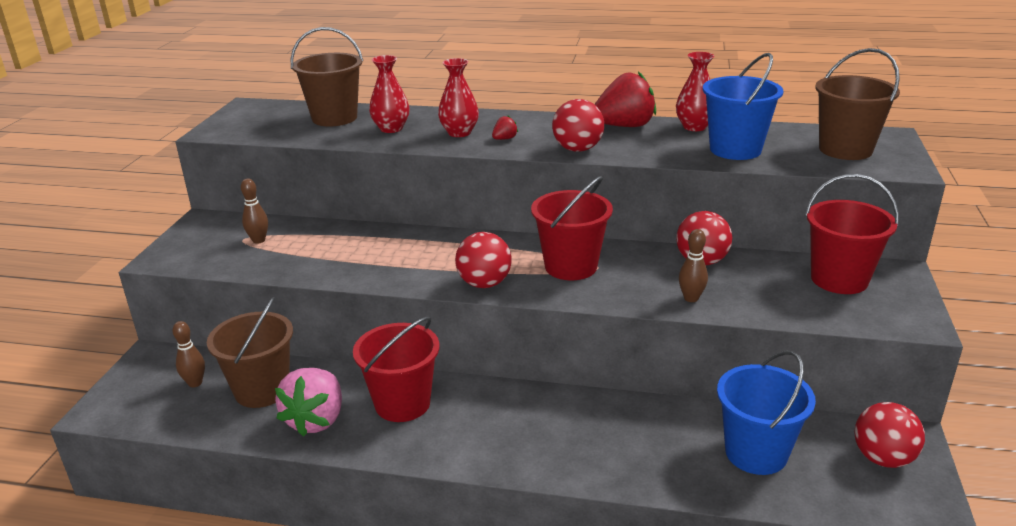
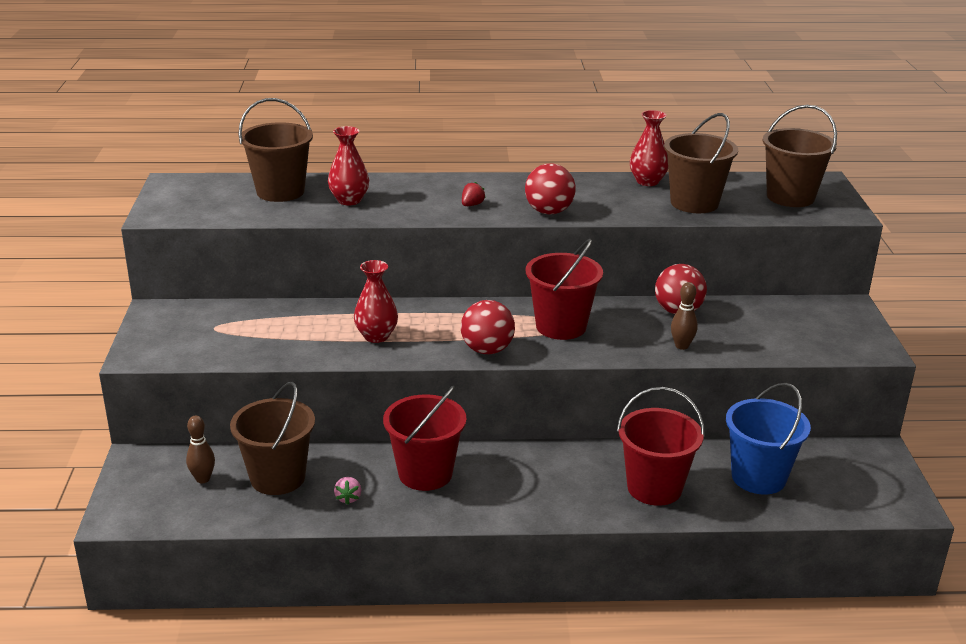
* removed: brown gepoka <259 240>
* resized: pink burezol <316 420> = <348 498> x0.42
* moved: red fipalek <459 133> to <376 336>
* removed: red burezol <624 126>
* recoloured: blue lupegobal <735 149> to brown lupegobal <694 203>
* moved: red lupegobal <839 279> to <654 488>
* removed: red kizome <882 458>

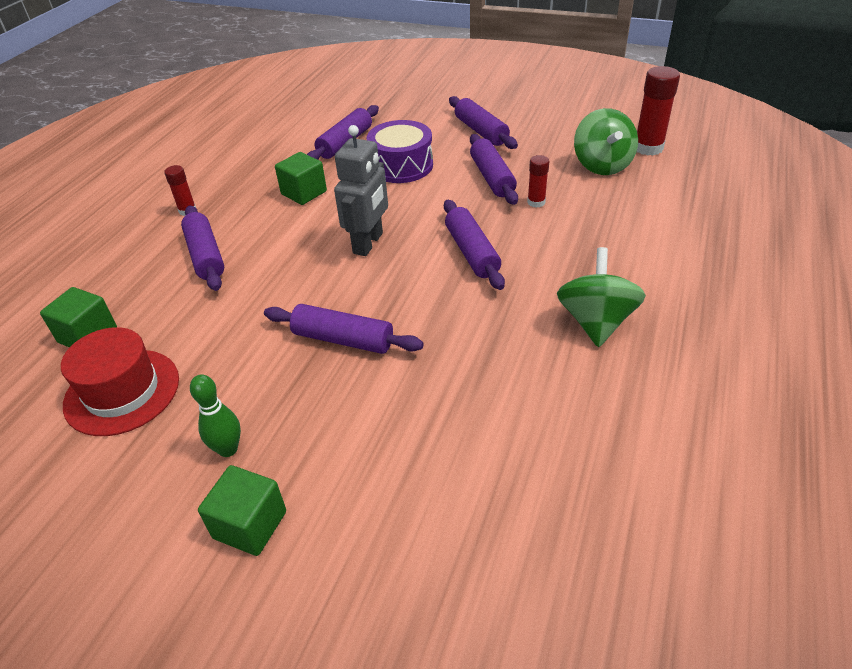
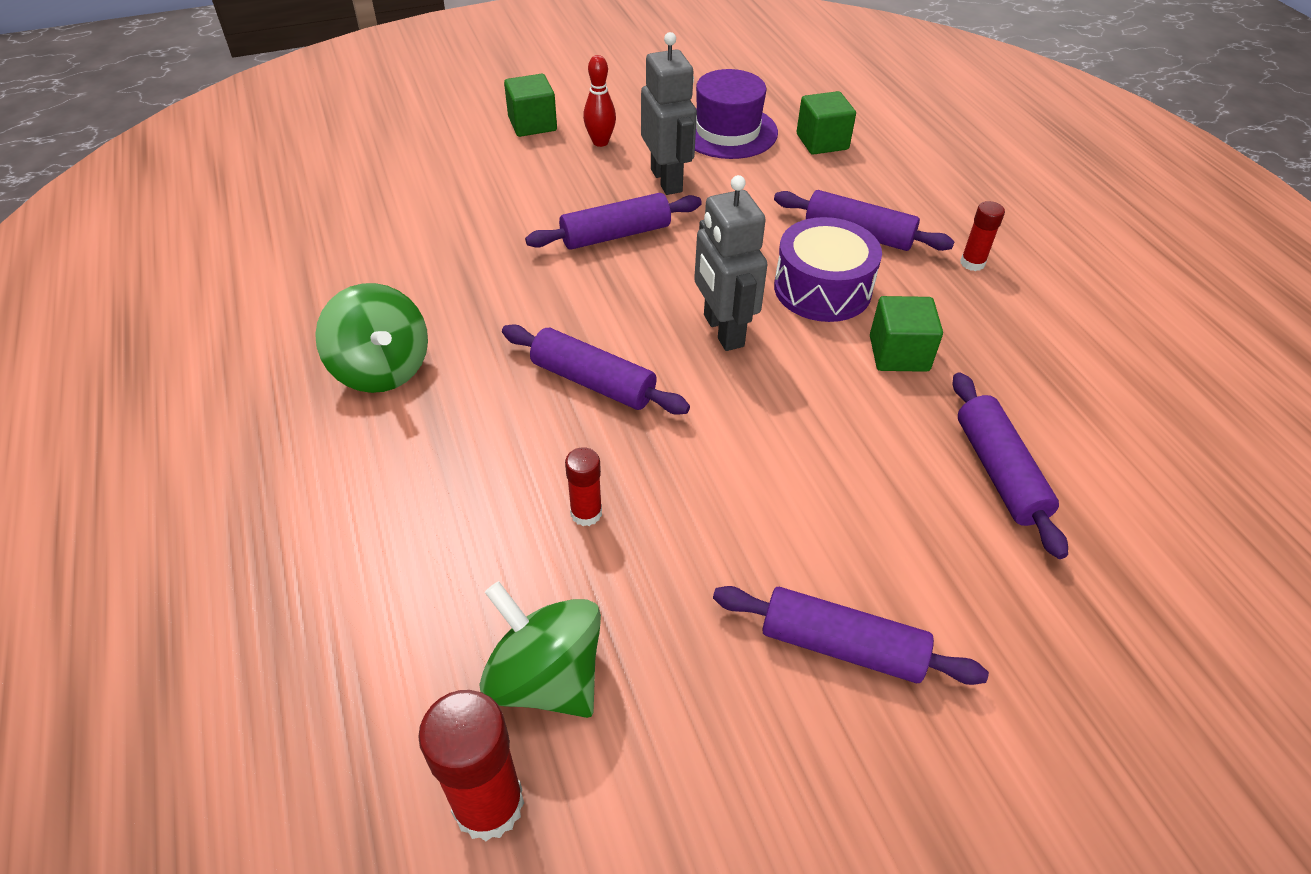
* recoloured: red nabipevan <122 391> to purple nabipevan <727 131>
* recoloured: green gepoka <228 449> to red gepoka <600 142>
* moved: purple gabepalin <401 166> to <822 289>
* removed: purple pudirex <492 177>
* added: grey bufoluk <667 180>

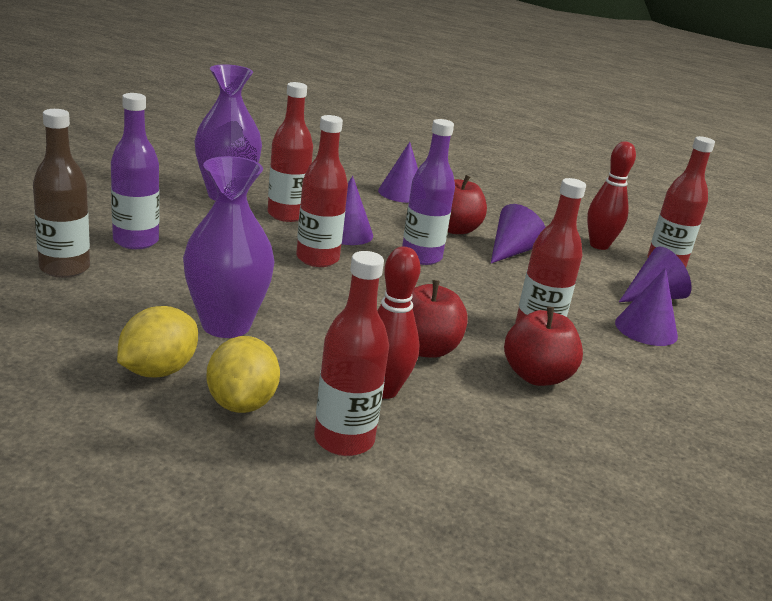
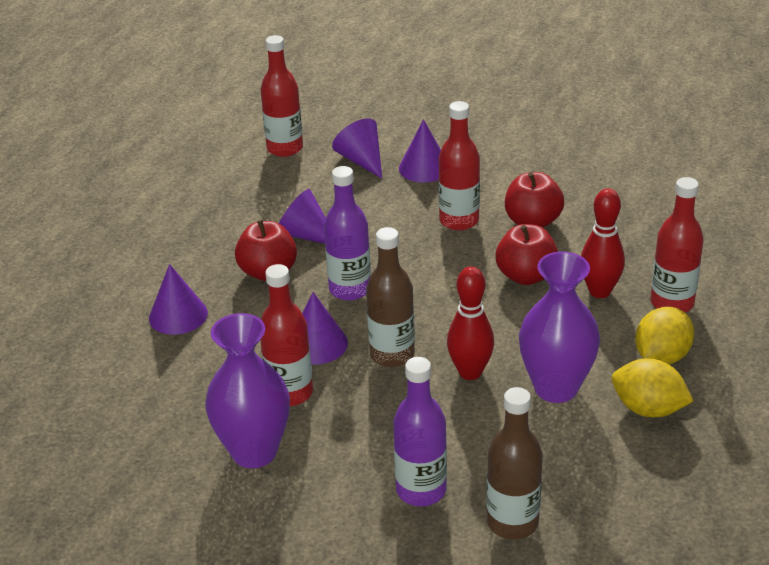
* turned: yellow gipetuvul <241 403> = <661 357> 45 degrees counterclockwise
* recoloured: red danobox <317 259> to brown danobox <392 354>
* moved: red gepoka <599 245> to <470 372>

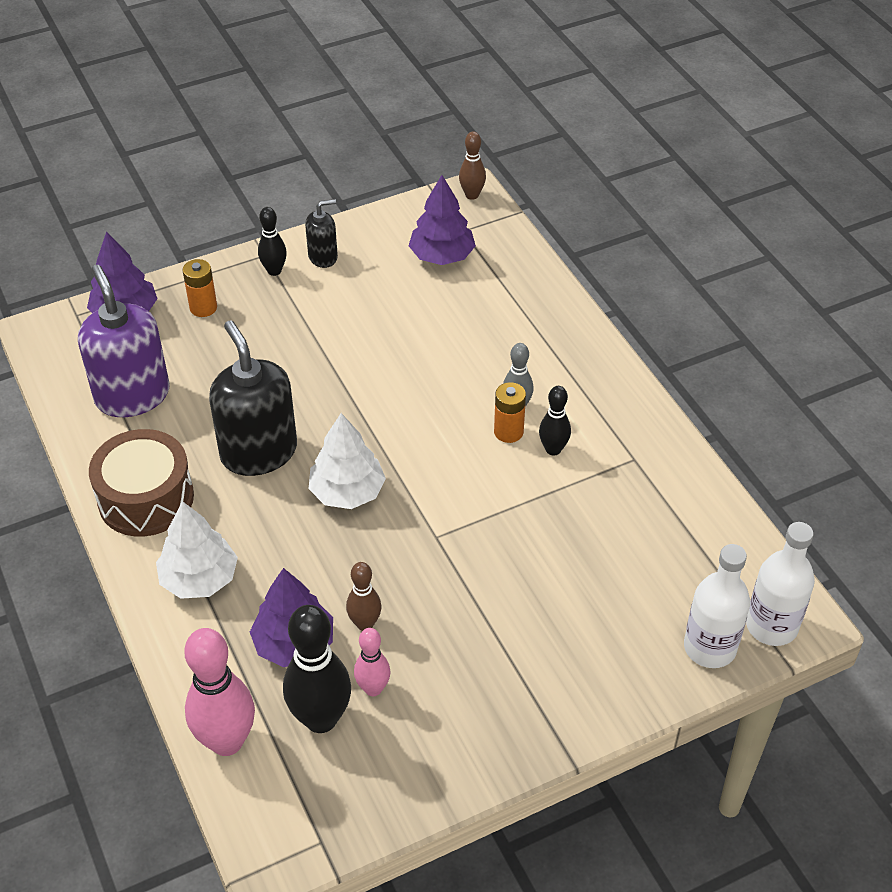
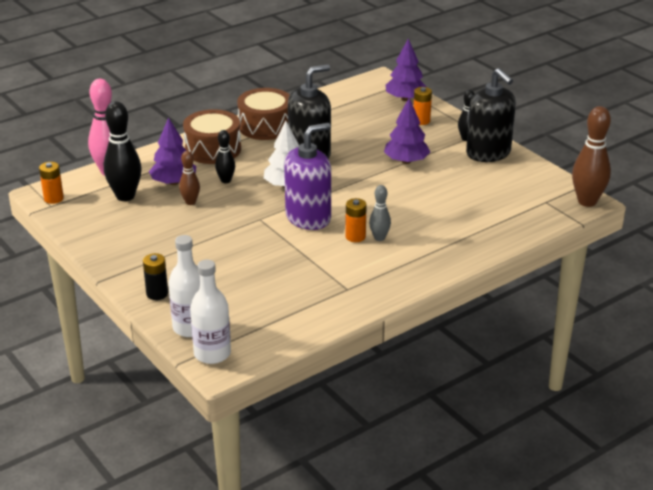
* moved: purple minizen <132 395> to <308 218>
* replaced: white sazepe <199 579> to brown gabepalin <213 149>
* resized: black minizen <323 257> = <488 153> x1.95
* removed: pink gepoka <373 688>
* moved: purple sazepe <442 256> to <406 161>
* resized: brown gepoka <472 195> = <587 201> x1.81
* moved: black gepoka <553 449> to <226 180>
* added: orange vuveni <53 198>
* added: black vuveni <157 294>

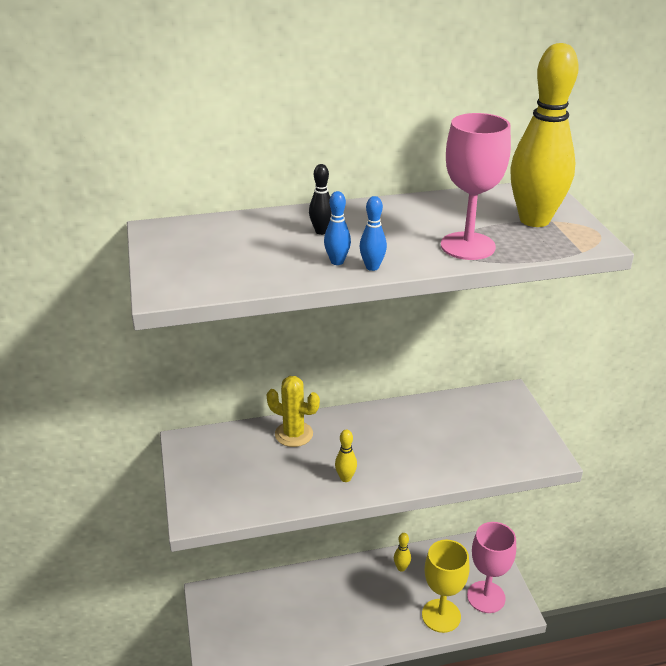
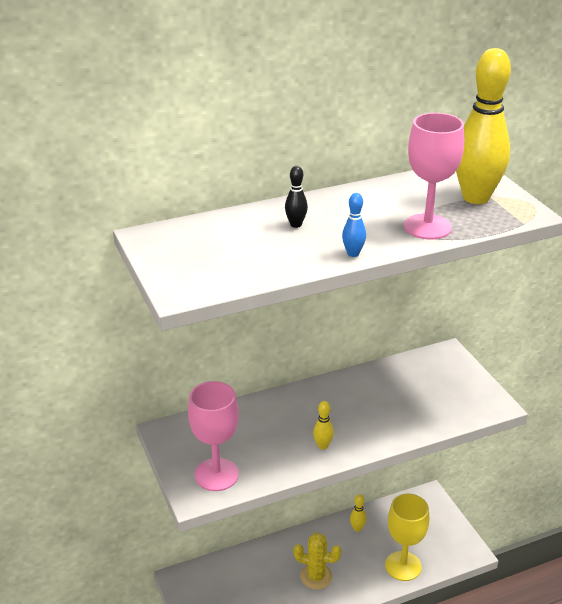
* moved: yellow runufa <294 434> to <316 576>
* removed: blue gepoka <337 262>
* moved: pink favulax <486 597> to <216 474>

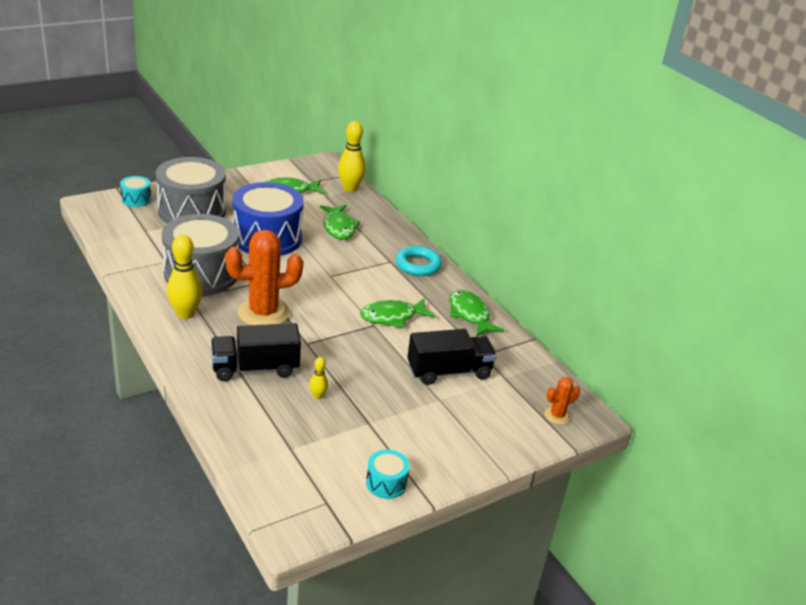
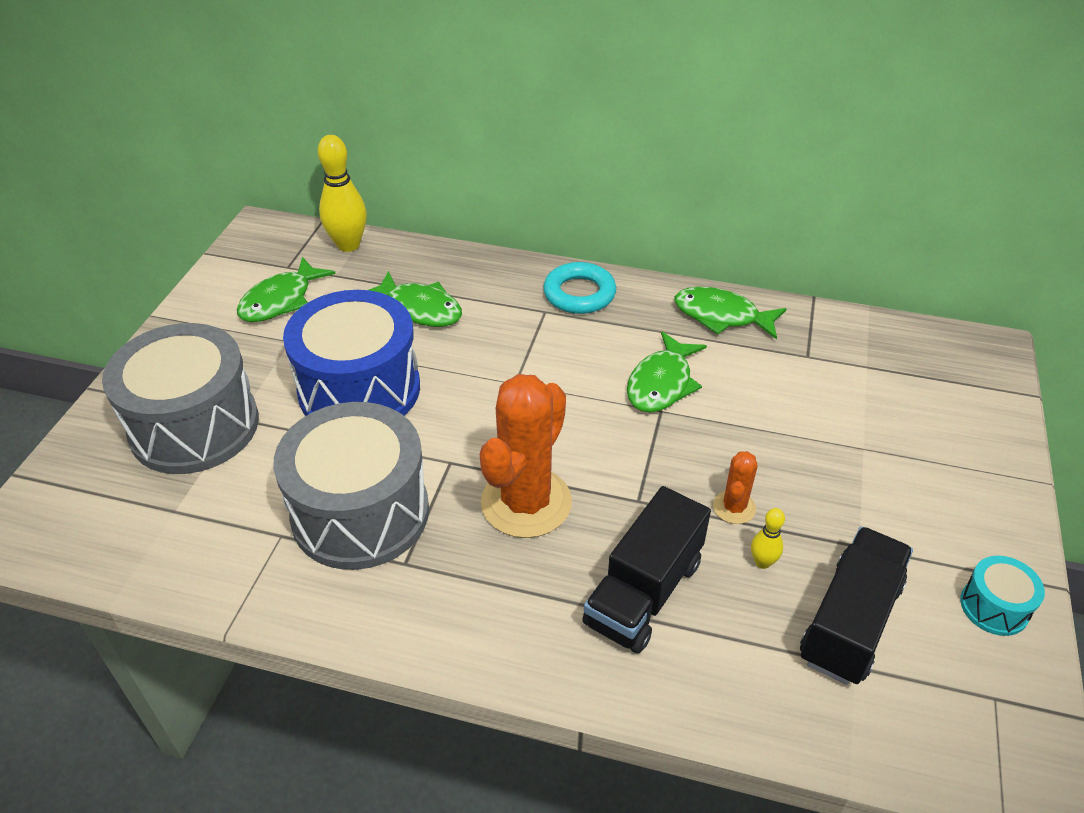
* removed: turquoise gabepalin <136 199>
* removed: yellow gepoka <185 314>
* moved: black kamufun <449 371> to <849 622>
* moved: orange runufa <557 415> to <734 507>

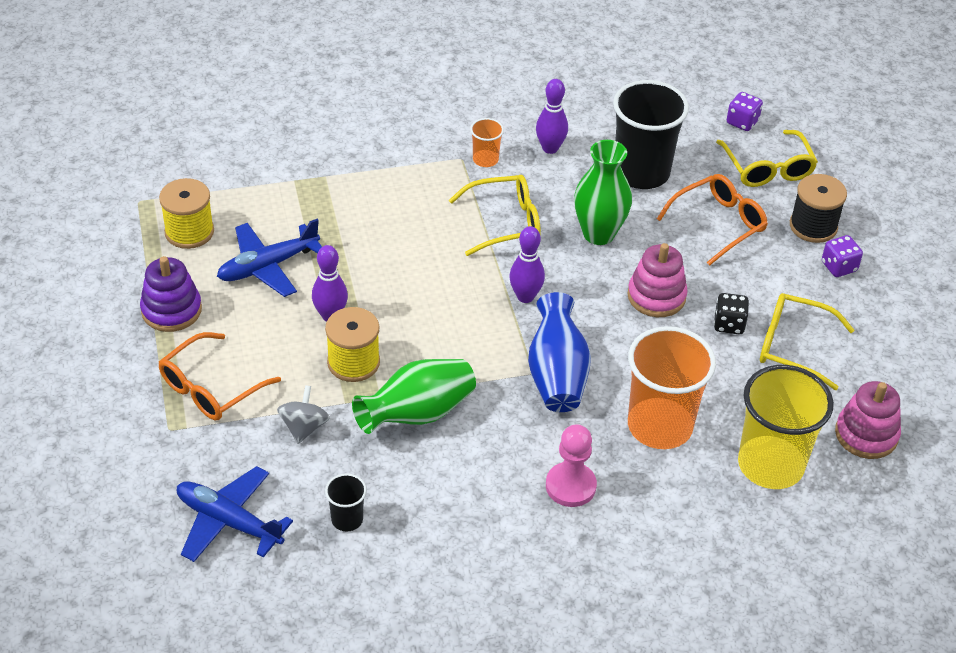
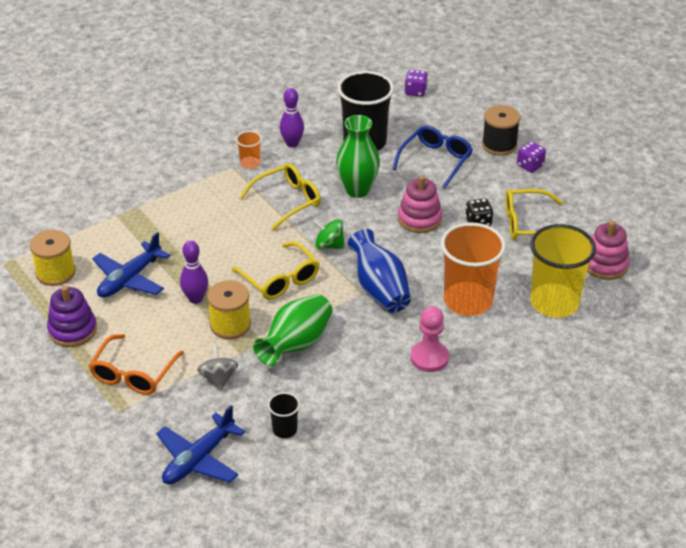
* turned: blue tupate <229 522> = <198 459> 60 degrees counterclockwise
* replaced: purple gepoka <525 296> to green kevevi <329 245>
* recoloured: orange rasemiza <719 224> to blue rasemiza <436 160>
* moved: yellow rasemiza <768 168> to <280 279>

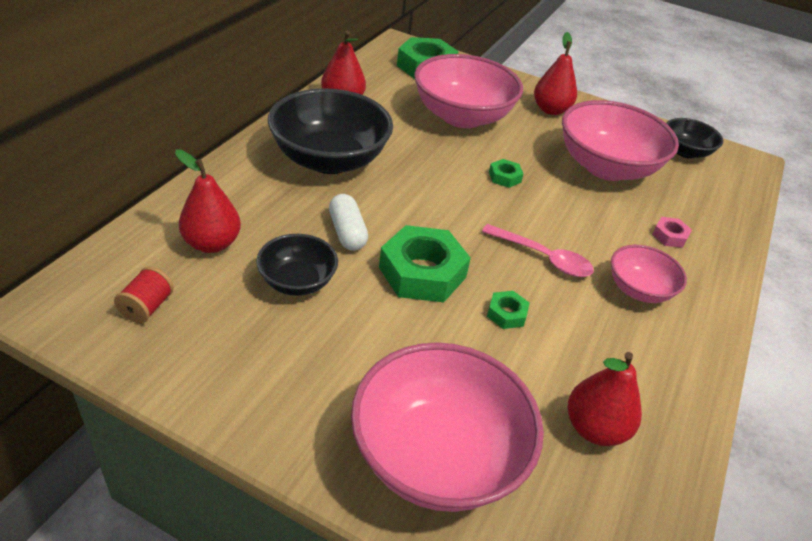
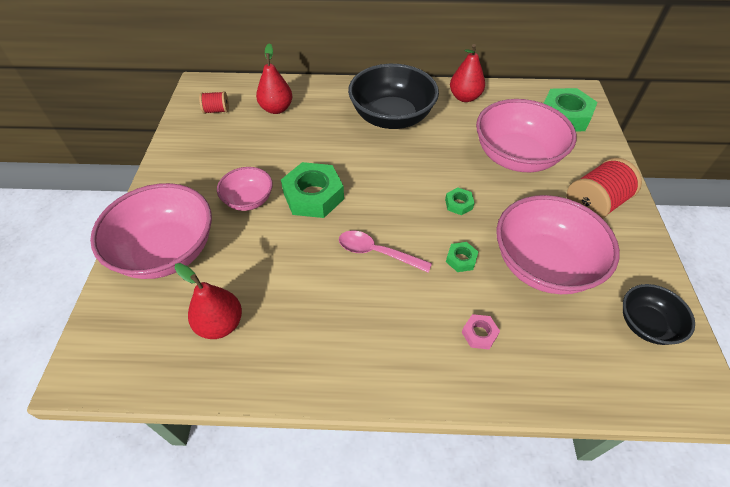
* removed: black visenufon <297 282>
* removed: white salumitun <347 232>
* turned: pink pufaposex <543 257> = <377 253> 105 degrees clockwise
* moved: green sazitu <506 314> to <461 259>
* replaced: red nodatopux <550 110> to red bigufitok <594 204>
* moved: pink visenufon <639 290> to <248 200>

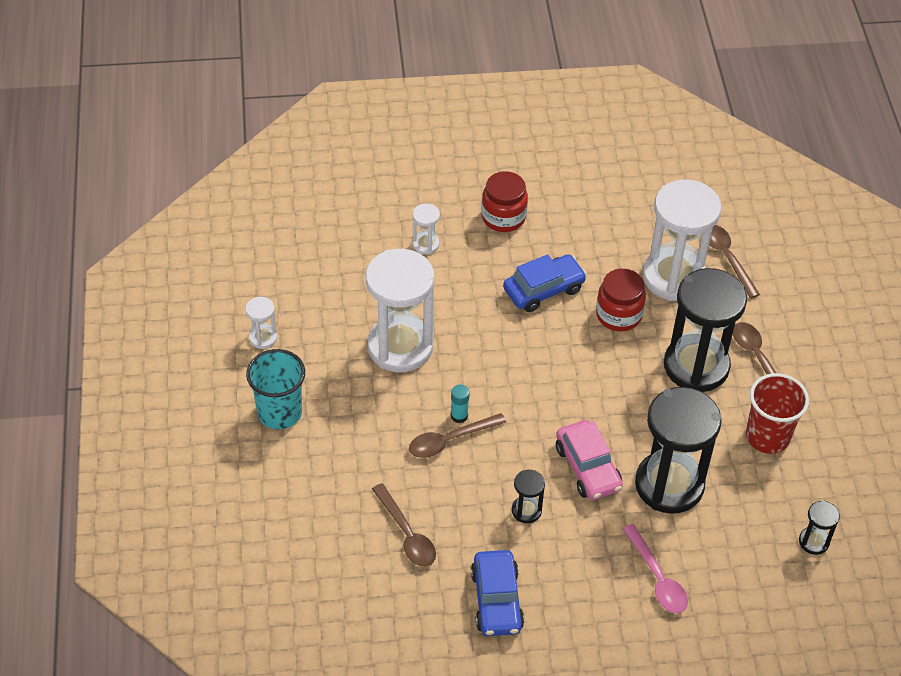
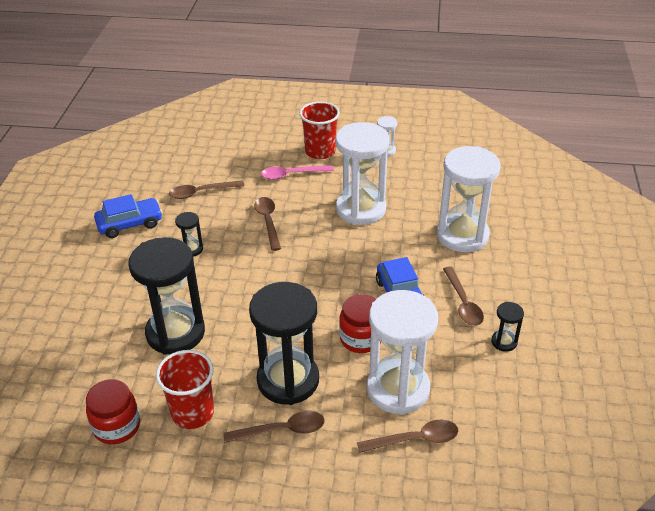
* recoloured: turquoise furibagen <279 412> to red furibagen <320 152>
* resized: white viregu <425 244> = <462 235> x2.32
* removed: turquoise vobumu <459 416>
* turned: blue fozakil <496 600> = <130 224> 150 degrees clockwise
* moved: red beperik <503 217> to <117 426>
* removed: pink fozakil <588 468>
* moved: pink pufaposex <657 577> to <292 175>
* moved: black viregu <813 541> to <504 342>
* added: brown pufaposex <463 303>

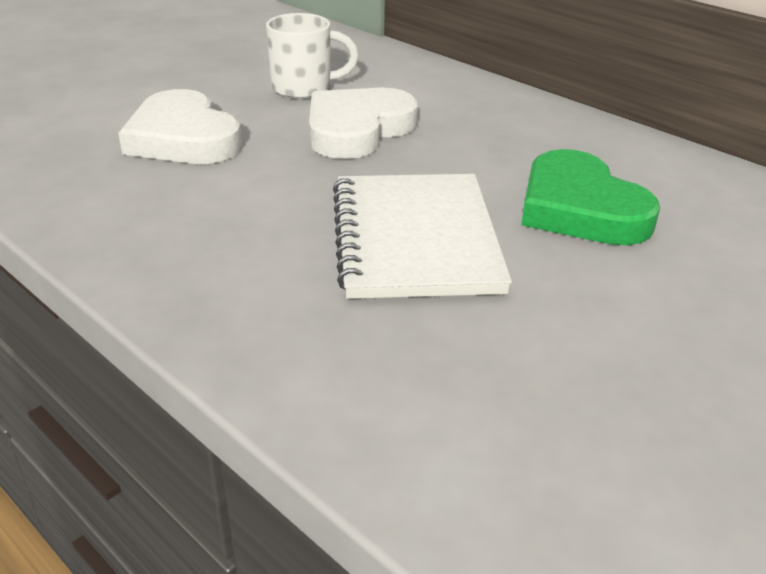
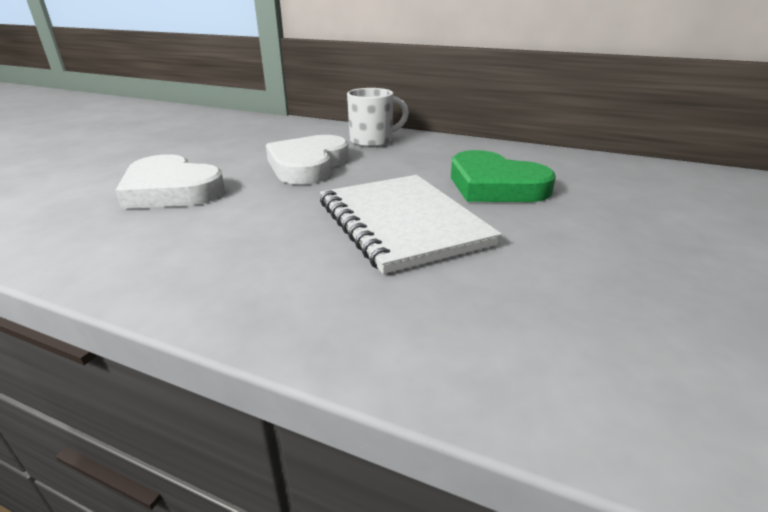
* moved: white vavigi <304 88> to <373 141>

